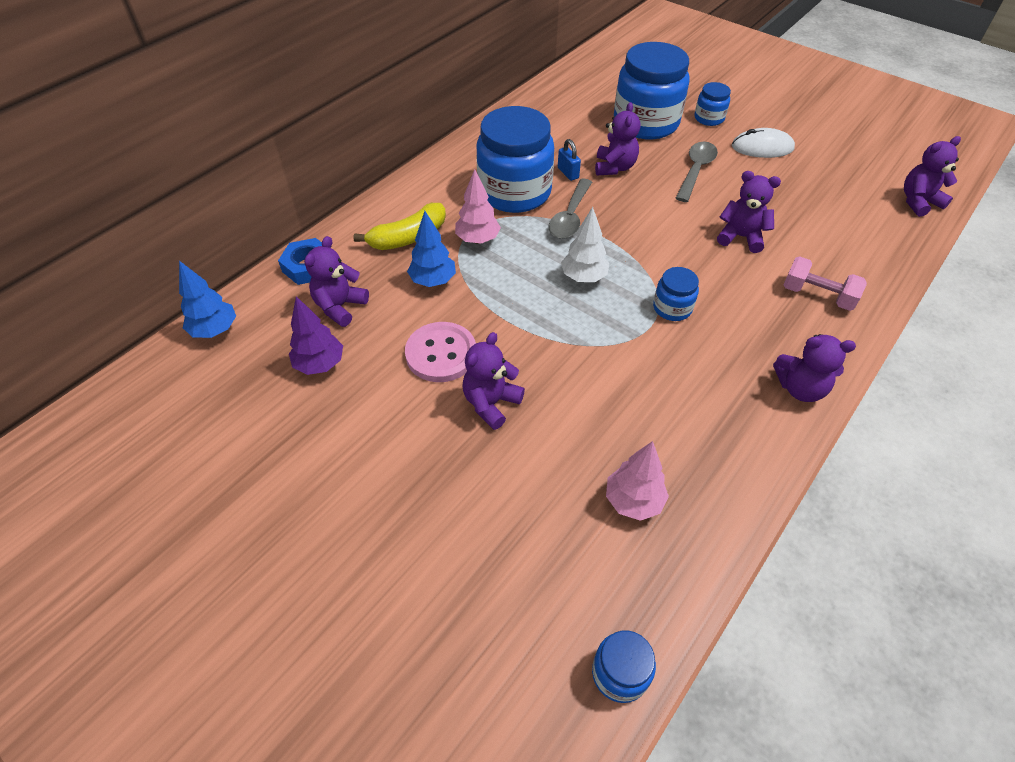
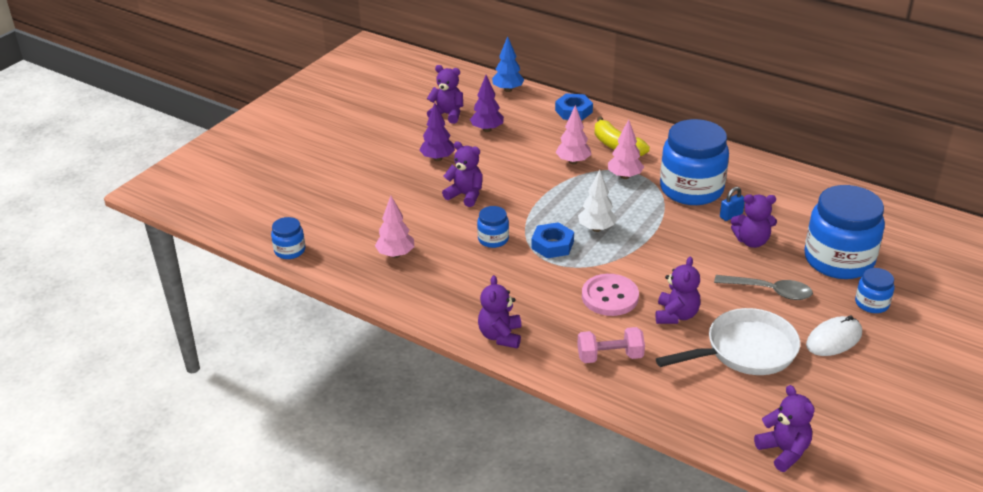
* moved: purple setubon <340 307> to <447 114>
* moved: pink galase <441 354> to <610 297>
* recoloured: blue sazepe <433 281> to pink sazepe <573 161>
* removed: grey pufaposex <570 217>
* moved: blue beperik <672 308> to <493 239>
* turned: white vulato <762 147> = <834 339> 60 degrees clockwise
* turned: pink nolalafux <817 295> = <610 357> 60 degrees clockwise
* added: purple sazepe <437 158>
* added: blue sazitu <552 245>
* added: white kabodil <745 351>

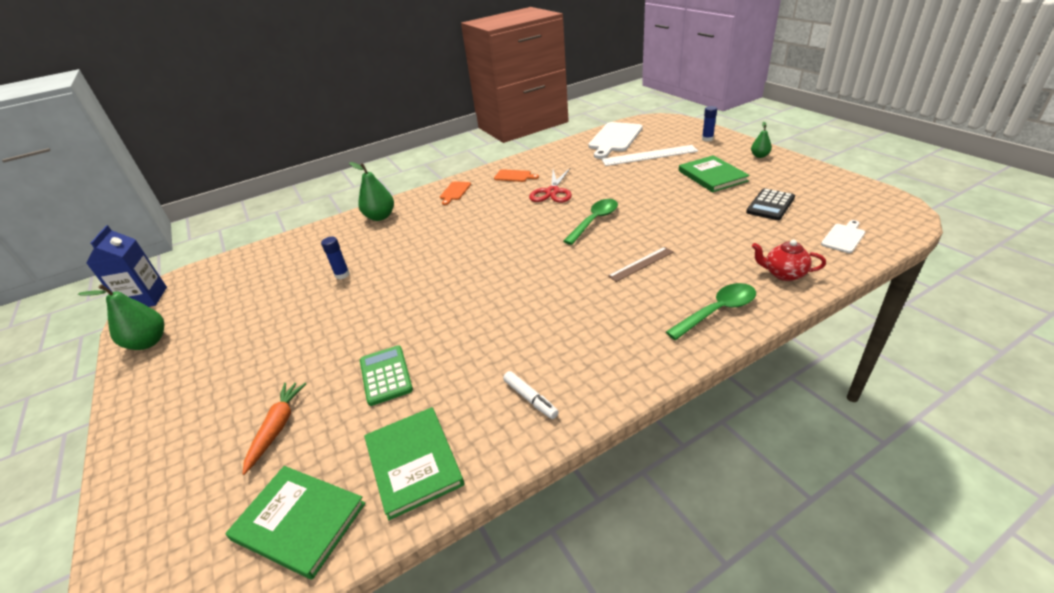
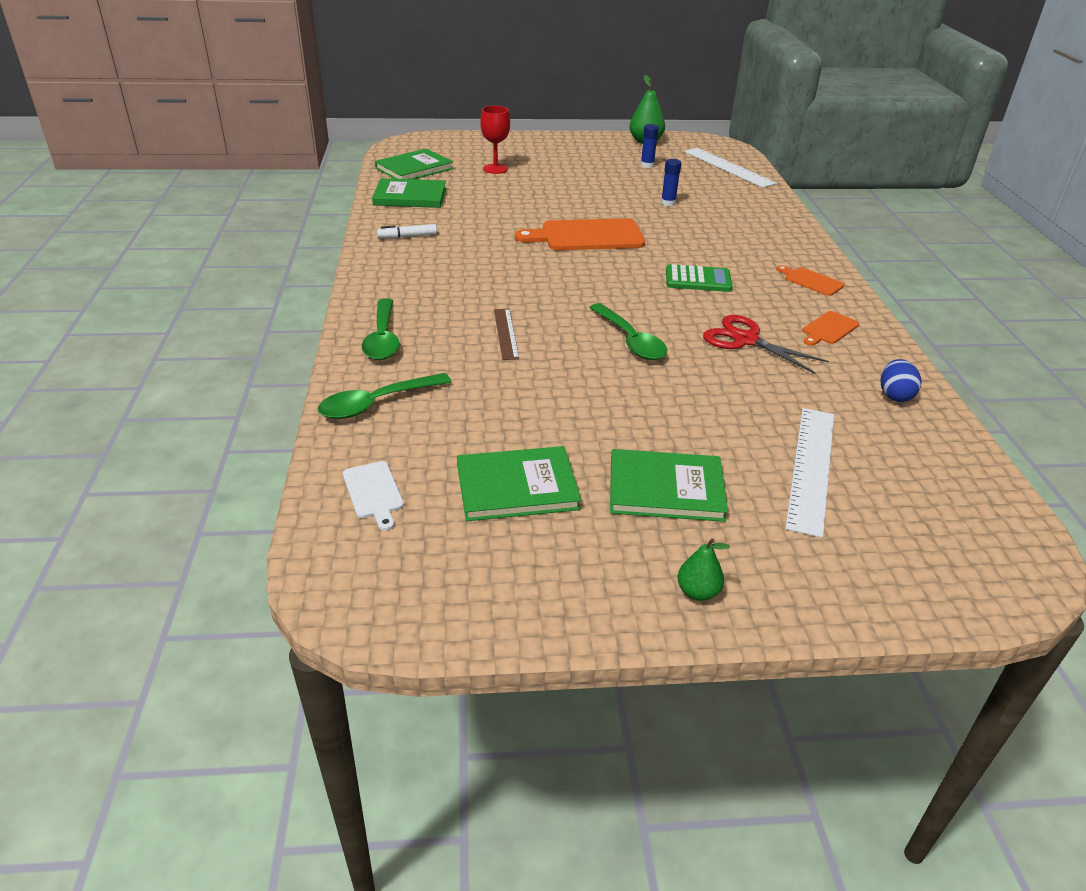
* removed: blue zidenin <145 299>
* replaced: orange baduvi <277 428> to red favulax <495 169>
* removed: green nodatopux <380 217>
* moved: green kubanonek <386 375> to <698 280>
* removed: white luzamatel <614 139>
* moved: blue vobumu <707 139> to <647 165>
* replaced: black kubanonek <770 205> to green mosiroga <517 487>
* replaced: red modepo <783 274> to green pufaposex <377 403>
* added: orange luzamatel <587 236>
* added: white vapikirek <728 167>
* added: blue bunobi <894 395>

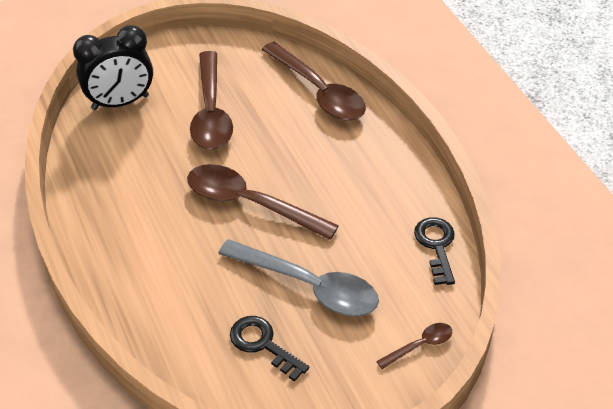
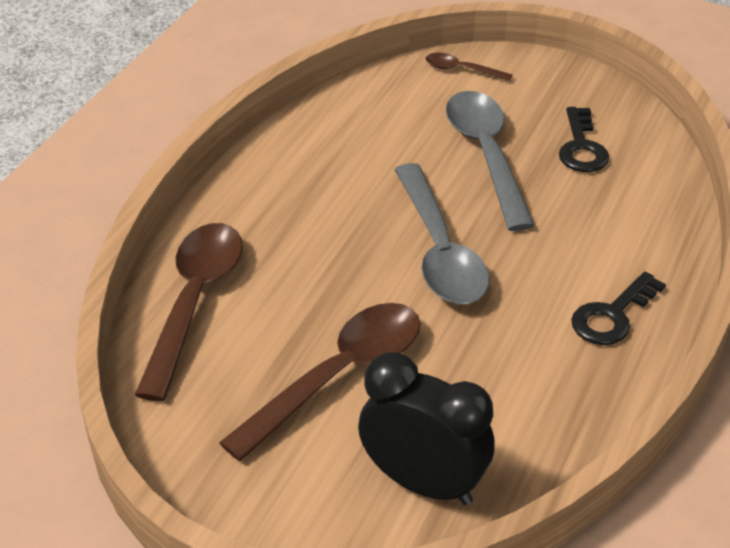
* recoloured: brown pufaposex <250 203> to grey pufaposex <439 250>
* moved: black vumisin <436 246> to <612 316>

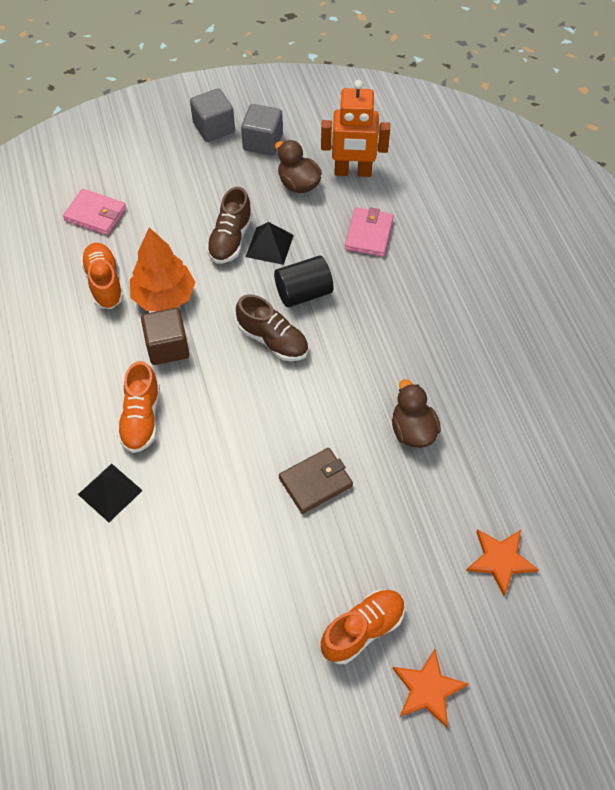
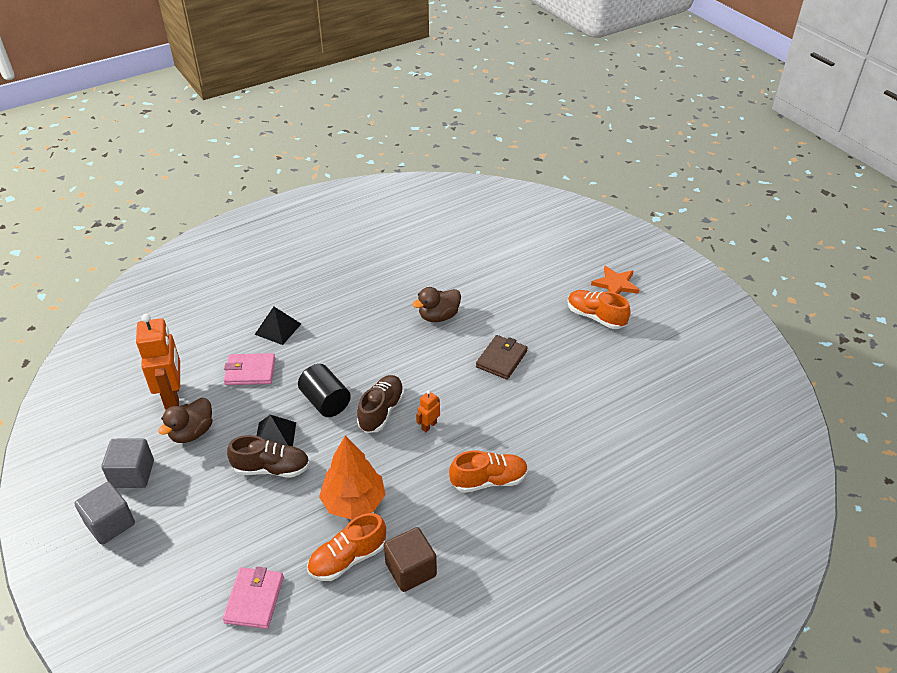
* moved: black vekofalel <110 492> to <278 329>
* moved: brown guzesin <167 347> to <411 570>
* turned: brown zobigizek <315 482> = <501 359> 75 degrees clockwise
* removed: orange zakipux <500 560>
* added: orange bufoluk <429 426>

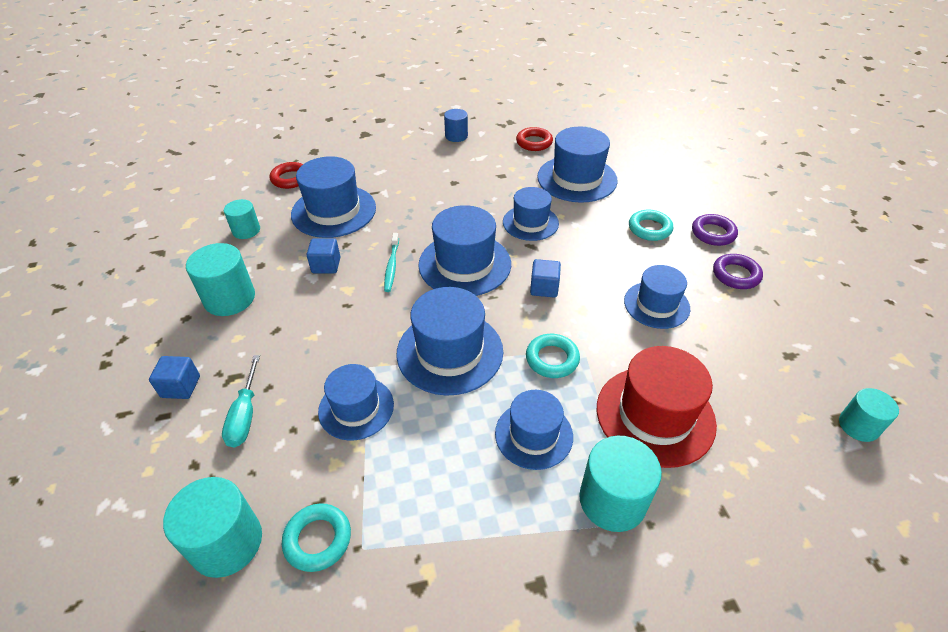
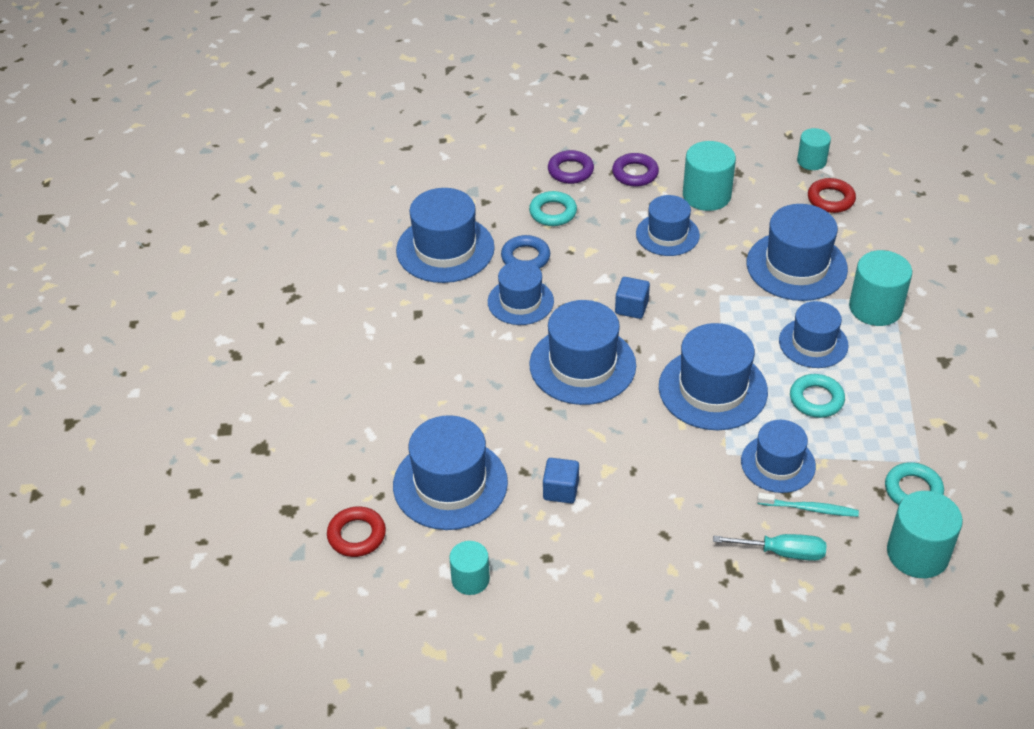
* removed: blue guzesin <181 387>
* moved: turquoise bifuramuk <230 298> to <706 195>
* moved: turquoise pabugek <391 266> to <810 509>
* removed: blue bifuramuk <456 136>
* moved: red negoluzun <534 142> to <830 199>
* moved: turquoise negoluzun <552 359> to <816 399>
* recoloured: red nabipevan <655 415> to blue nabipevan <796 266>
* added: blue negoluzun <525 257>

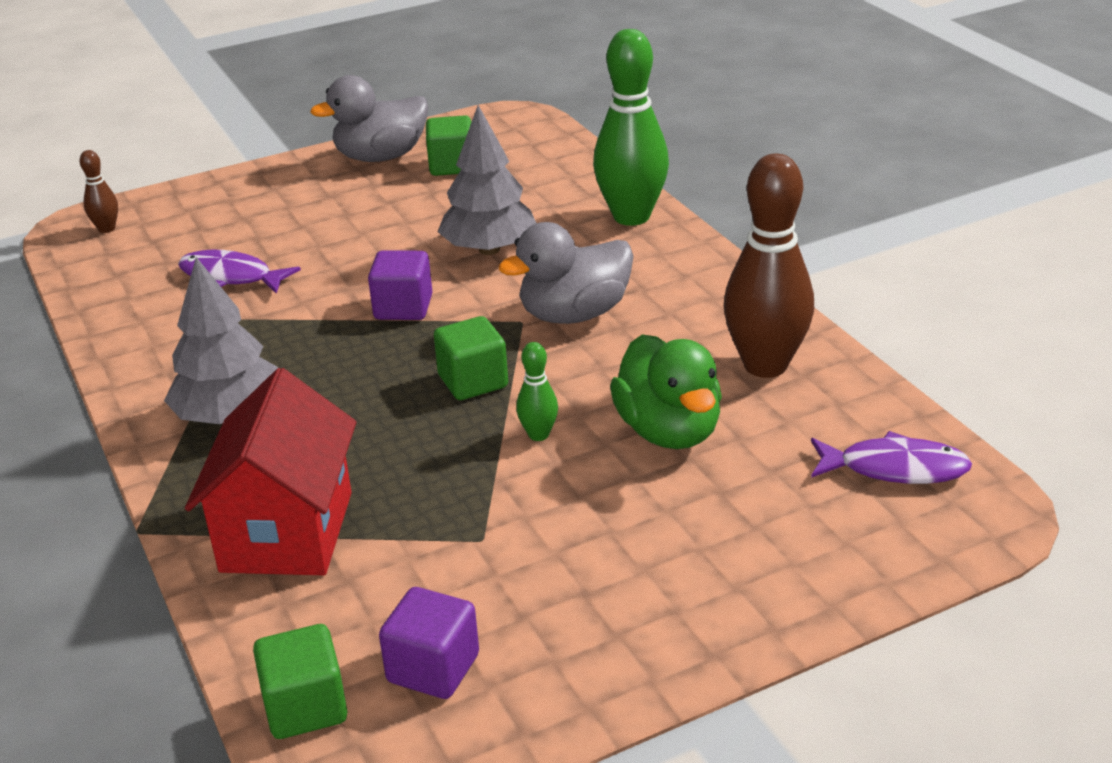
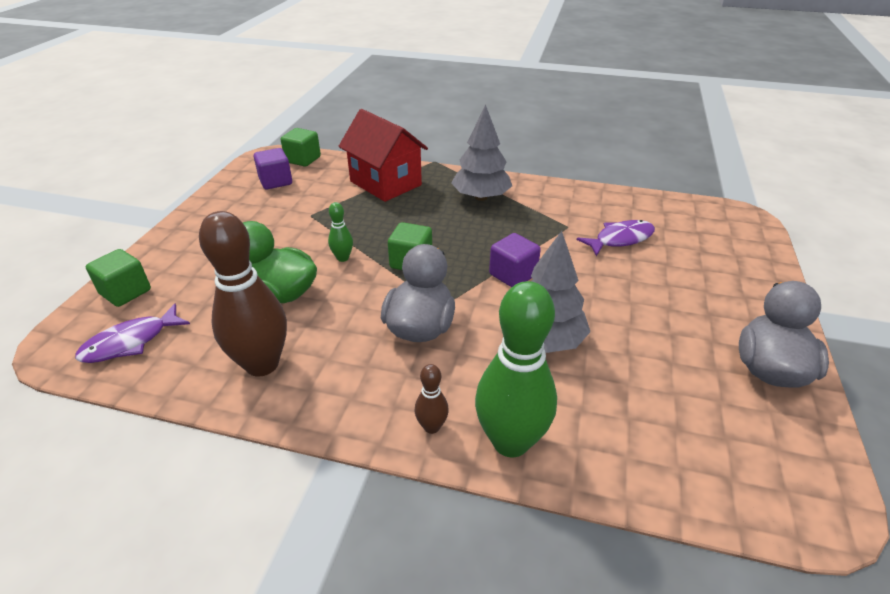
* moved: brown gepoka <107 229> to <431 427>
* moved: green guzesin <452 166> to <126 292>

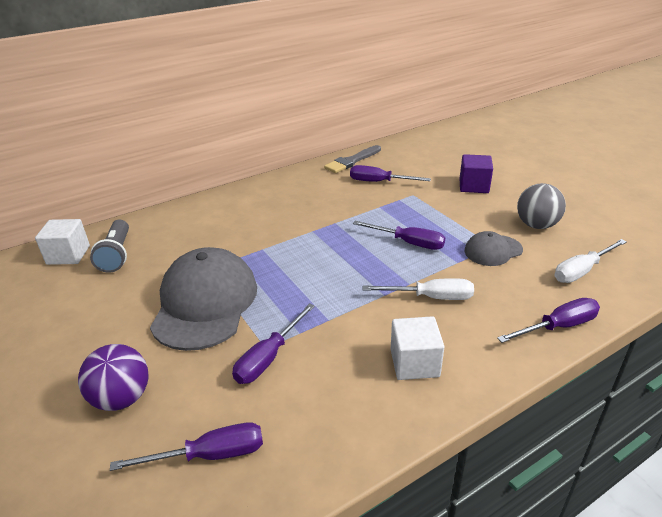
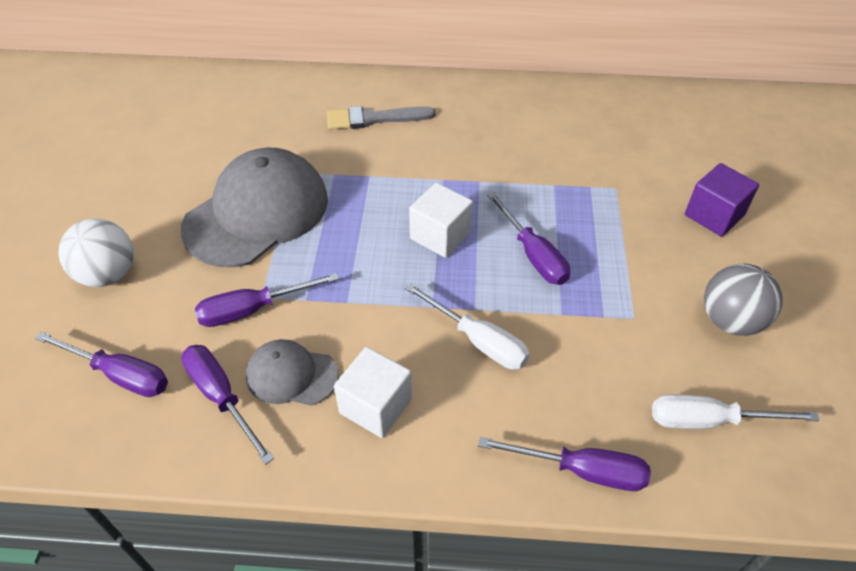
* moved: white guzesin <68 255> to <440 235>
* recoloured: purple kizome <122 398> to white kizome <108 274>
* removed: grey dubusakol <116 255>
* moved: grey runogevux <352 161> to <374 119>
* moved: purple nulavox <379 182> to <221 397>
* moved: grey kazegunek <493 250> to <291 375>

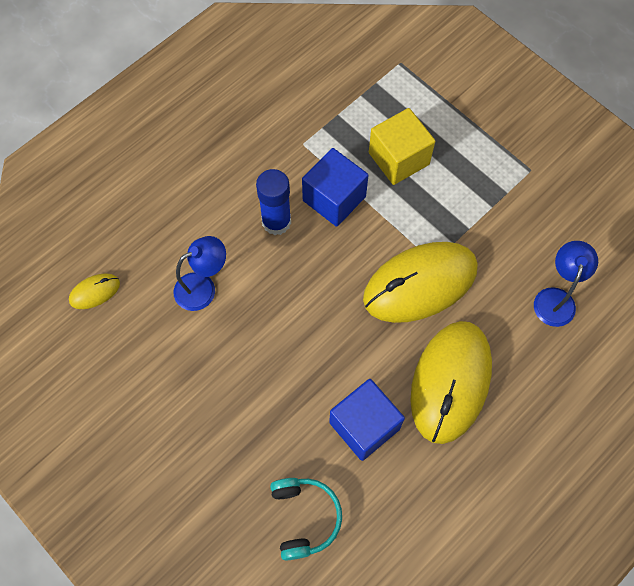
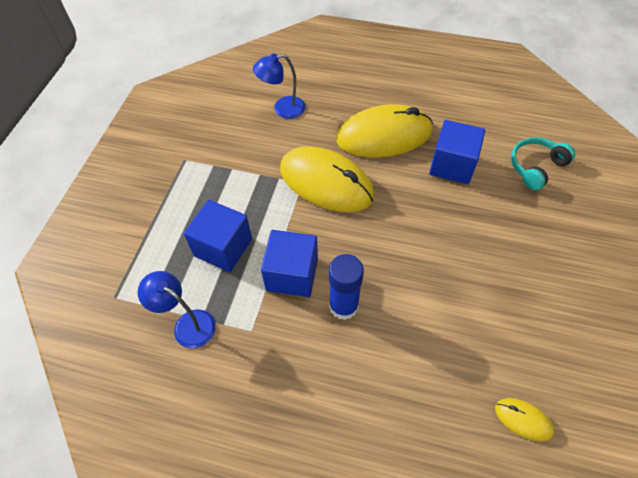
* moved: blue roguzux <203 287> to <187 324>
* recoloured: yellow guzesin <398 158> to blue guzesin <223 247>

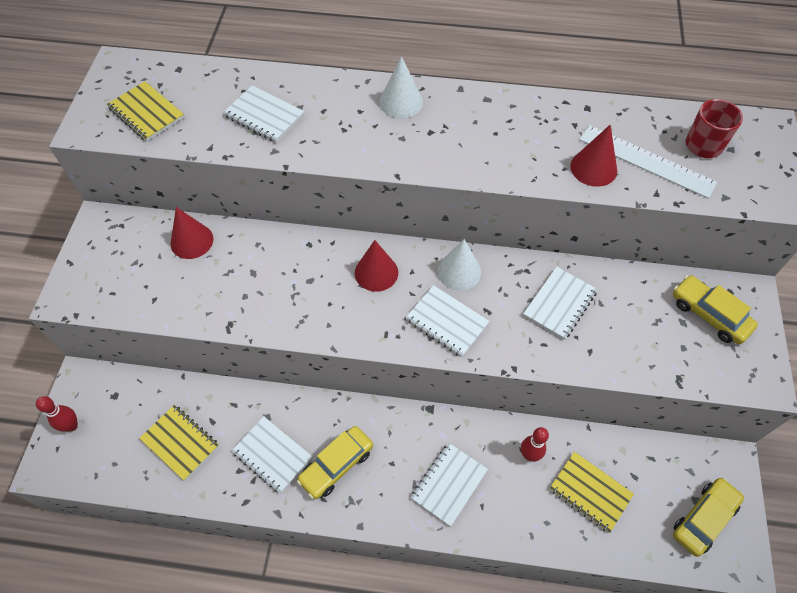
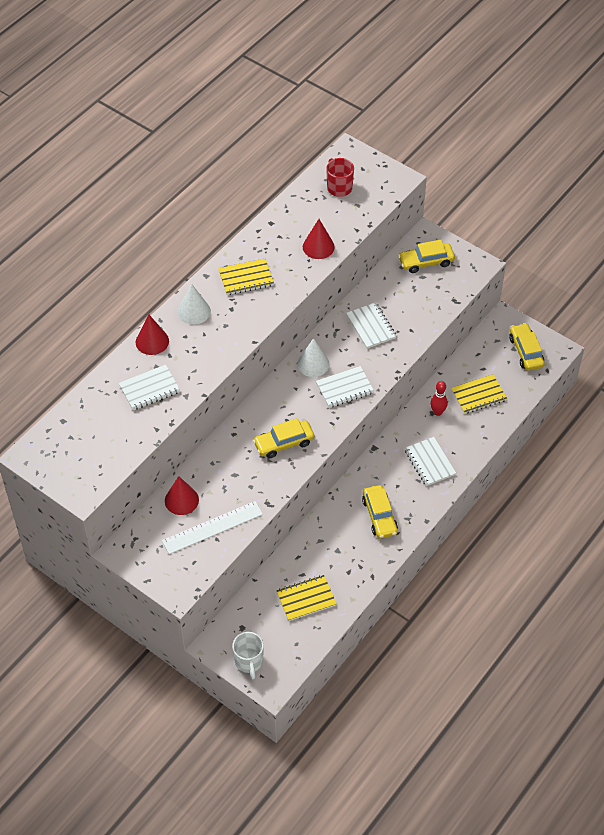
* replaced: red gepoka <71 425> to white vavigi <249 661>
* moved: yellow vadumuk <146 113> to <246 278>
* removed: white vadumuk <272 455>
* moved: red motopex <376 272> to <152 341>
* moved: white vapikirek <646 161> to <212 527>
* added: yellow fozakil <284 443>

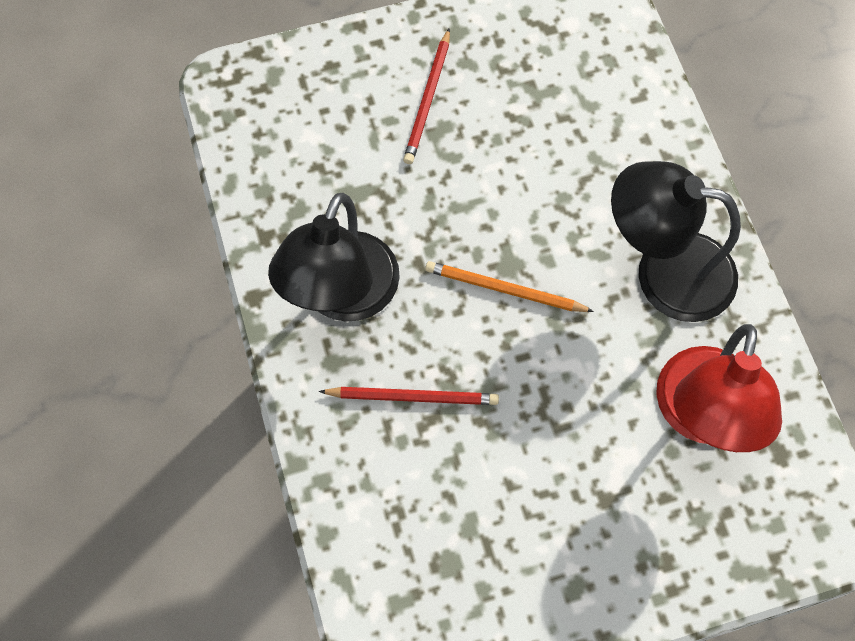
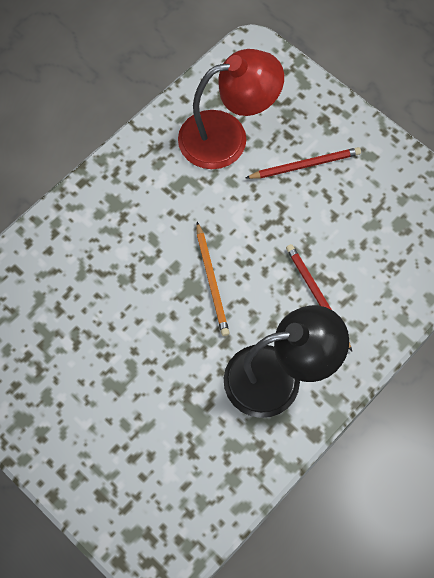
* moved: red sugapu <428 100> to <305 165>
* removed: black roguzux <664 272>

